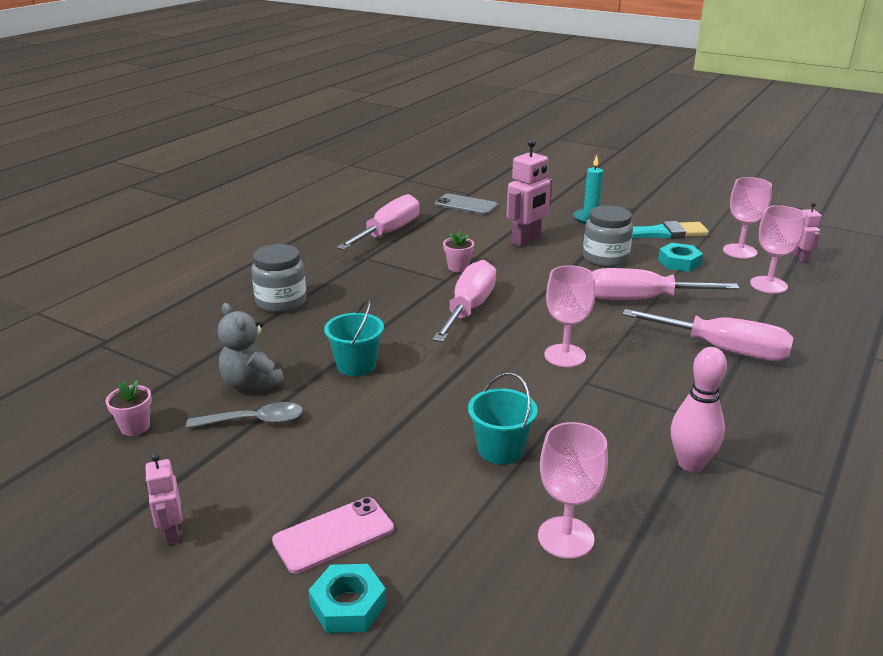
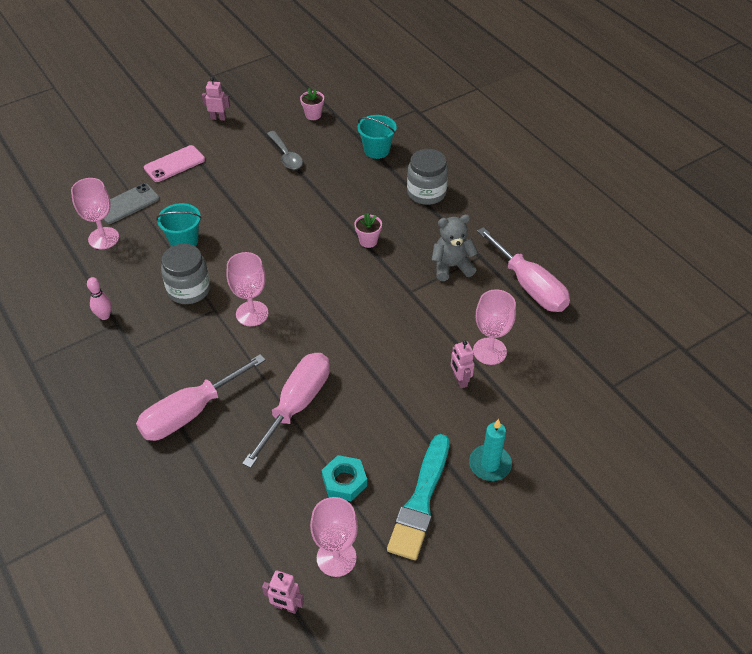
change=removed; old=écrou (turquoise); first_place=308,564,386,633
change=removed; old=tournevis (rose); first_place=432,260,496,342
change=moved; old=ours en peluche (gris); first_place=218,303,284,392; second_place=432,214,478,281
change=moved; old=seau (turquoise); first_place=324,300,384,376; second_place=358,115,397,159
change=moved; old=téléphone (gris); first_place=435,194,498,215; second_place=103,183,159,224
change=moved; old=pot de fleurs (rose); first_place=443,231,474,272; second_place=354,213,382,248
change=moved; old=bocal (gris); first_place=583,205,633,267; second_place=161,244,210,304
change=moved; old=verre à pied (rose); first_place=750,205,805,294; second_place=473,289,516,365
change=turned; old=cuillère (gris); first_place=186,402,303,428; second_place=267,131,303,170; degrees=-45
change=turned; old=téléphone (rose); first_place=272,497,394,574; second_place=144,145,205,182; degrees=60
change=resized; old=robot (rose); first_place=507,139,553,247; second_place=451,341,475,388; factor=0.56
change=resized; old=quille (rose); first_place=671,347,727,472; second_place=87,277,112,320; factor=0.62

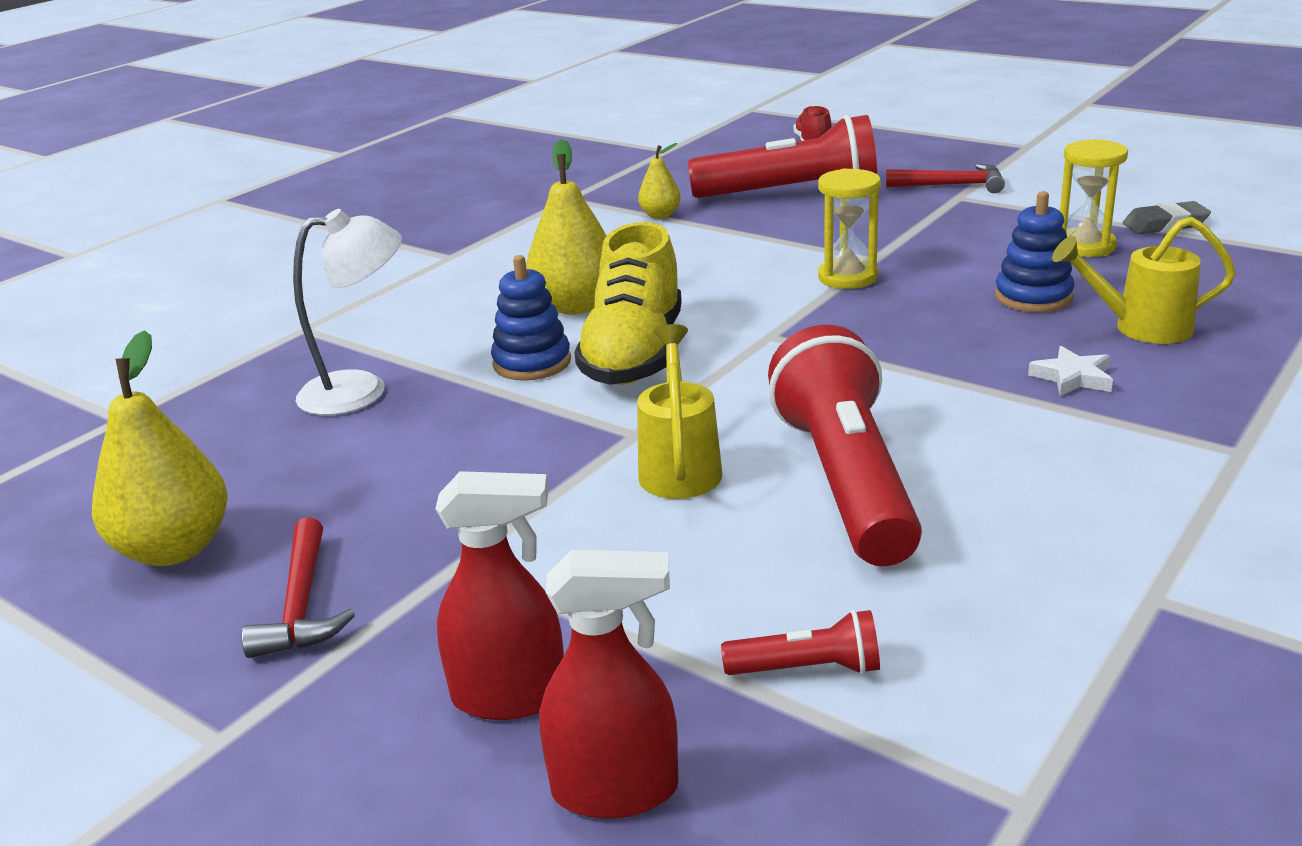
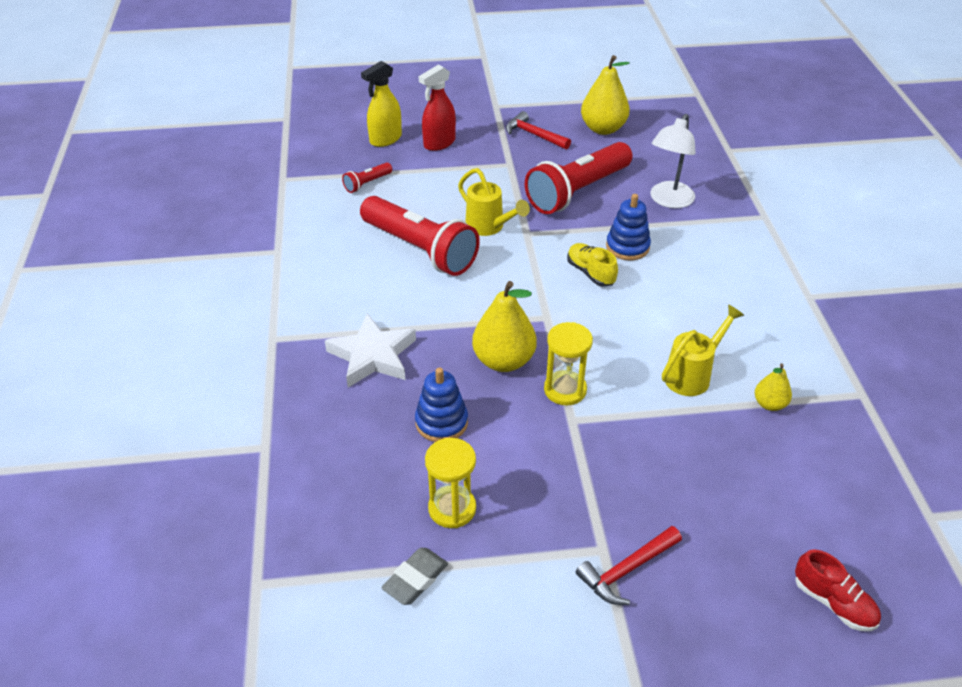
change=moved; old=poire (jaune); first_place=526,139,606,315; second_place=472,281,537,372
change=moved; old=lampe de poche (rouge); first_place=688,115,877,198; second_place=525,142,633,214
change=moved; old=arrosoir (jaune); first_place=1052,216,1236,344; second_place=662,304,744,396
change=recoloured; old=vaporisateur (rouge); new=vaporisateur (jaune); first_place=539,550,679,819; second_place=361,61,402,147
change=resized; old=chaussure (jaune); first_place=574,222,682,385; second_place=567,243,618,287; factor=0.54
change=resized; old=étoile (blanc); first_place=1028,346,1113,396; second_place=325,313,416,387; factor=1.92

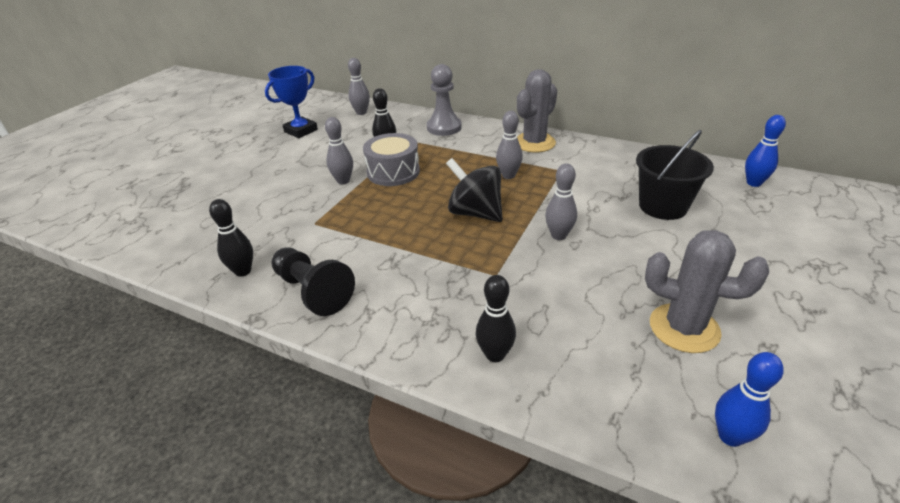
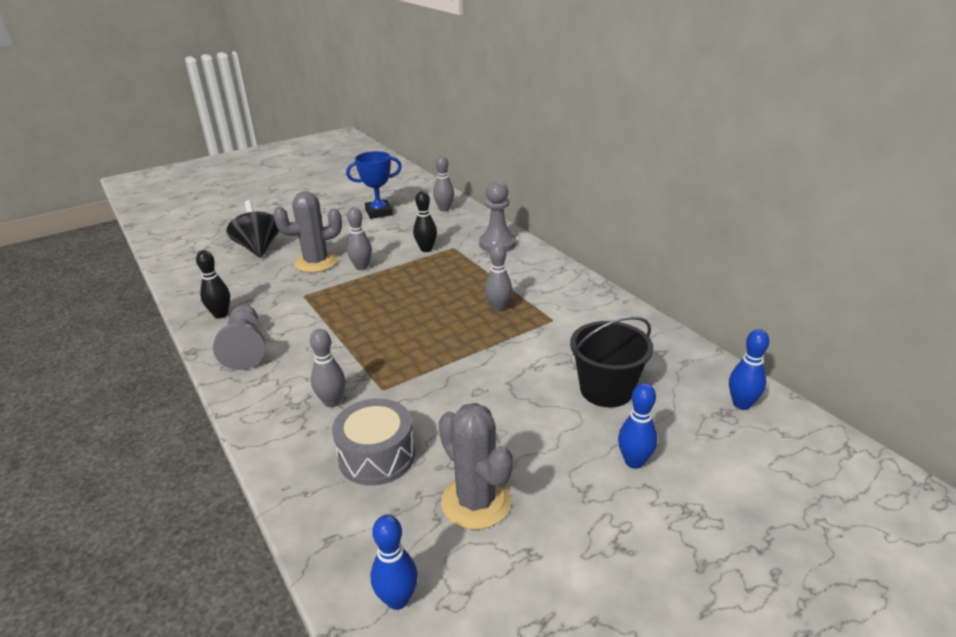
change=removed; old=quille (noir); first_place=476,275,516,362
change=added; new=quille (bleu); second_place=618,383,657,469
change=moved; old=tambour (gris); first_place=363,133,420,186; second_place=332,399,415,486
change=moved; old=toupie (noir); first_place=446,158,502,222; second_place=226,200,279,258
change=moved; old=cactus (gris); first_place=517,69,557,153; second_place=273,191,342,273
change=moved; old=quille (gris); first_place=545,164,577,240; second_place=310,329,345,407
change=recoloured; old=pion (noir); new=pion (gris); first_place=271,247,355,316; second_place=213,305,265,370

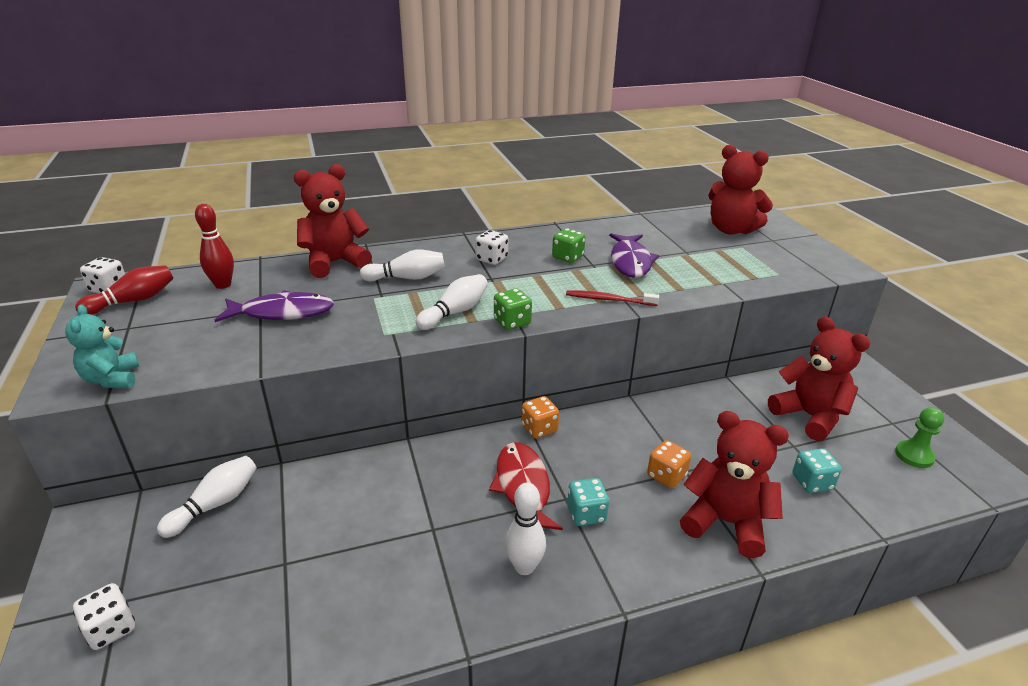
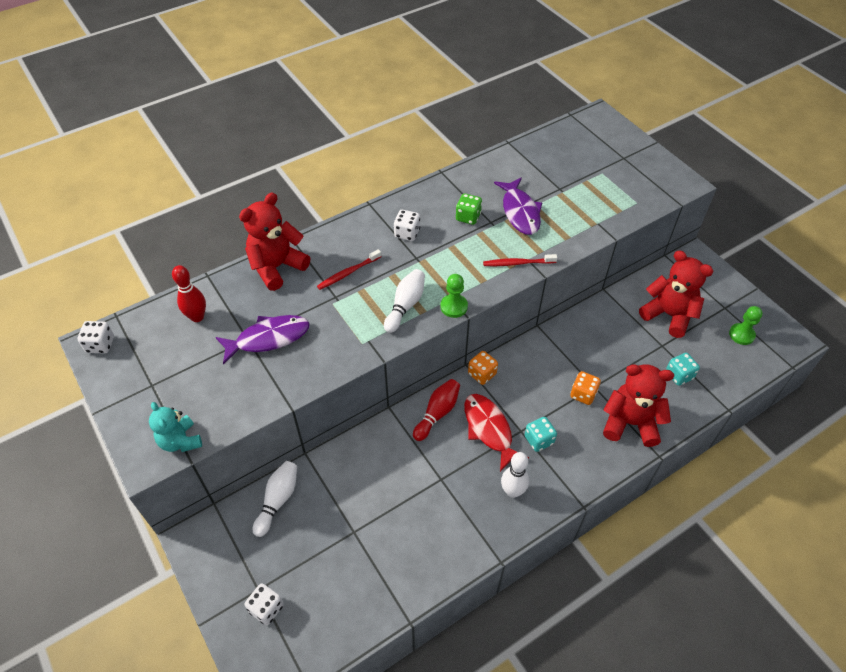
change=removed; old=ours en peluche (rouge); first_place=708,145,773,235
change=moved; old=quille (rouge); first_place=75,265,173,315; second_place=413,379,460,441
change=replaced; old=quille (blanc); new=brosse à dents (rouge); first_place=360,250,445,281; second_place=317,249,382,290
change=replaced; old=dé (vert); new=pion (vert); first_place=494,288,532,330; second_place=441,274,468,318

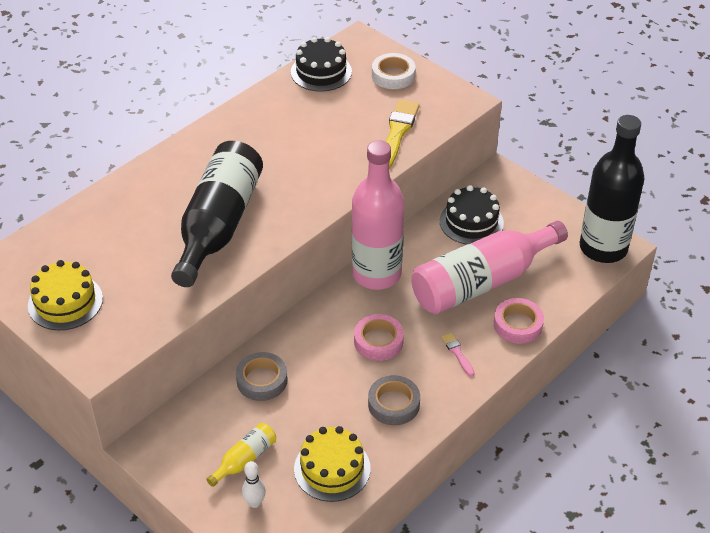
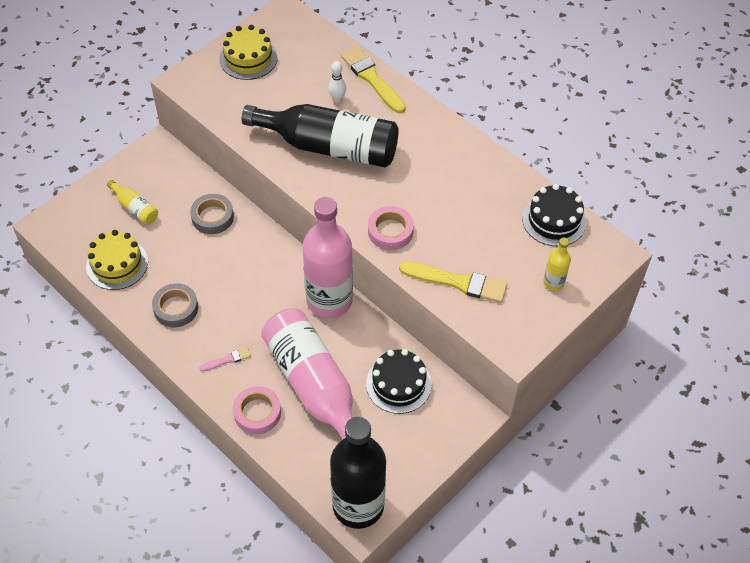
change=added; new=pinceau (jaune); second_place=341,47,406,113
change=moved; old=quille (blanc); first_place=242,461,266,508; second_place=328,61,346,103
change=moved; old=ruban adhésif (rose); first_place=354,314,404,361; second_place=368,206,414,250
change=replaced; old=ruban adhésif (blanc); new=bouteille (jaune); first_place=372,53,415,89; second_place=543,238,571,291

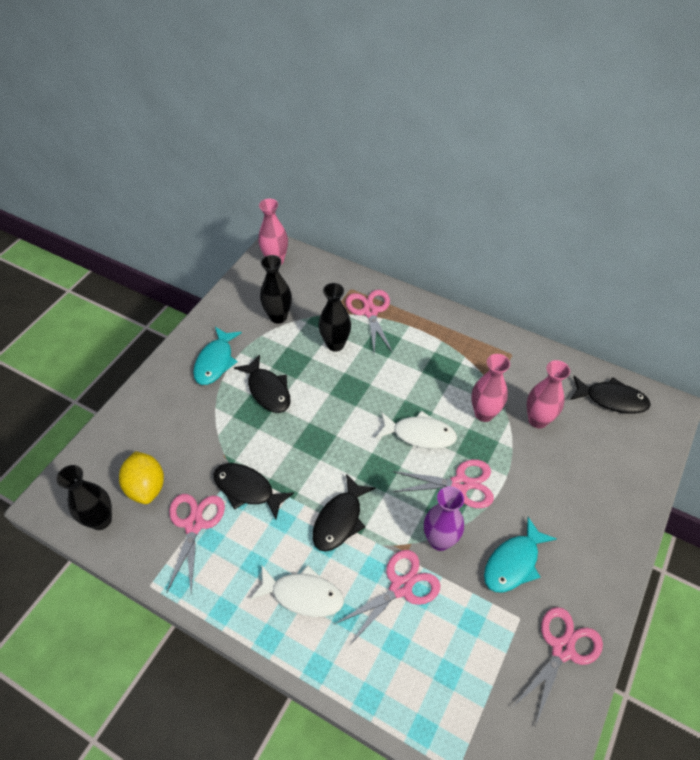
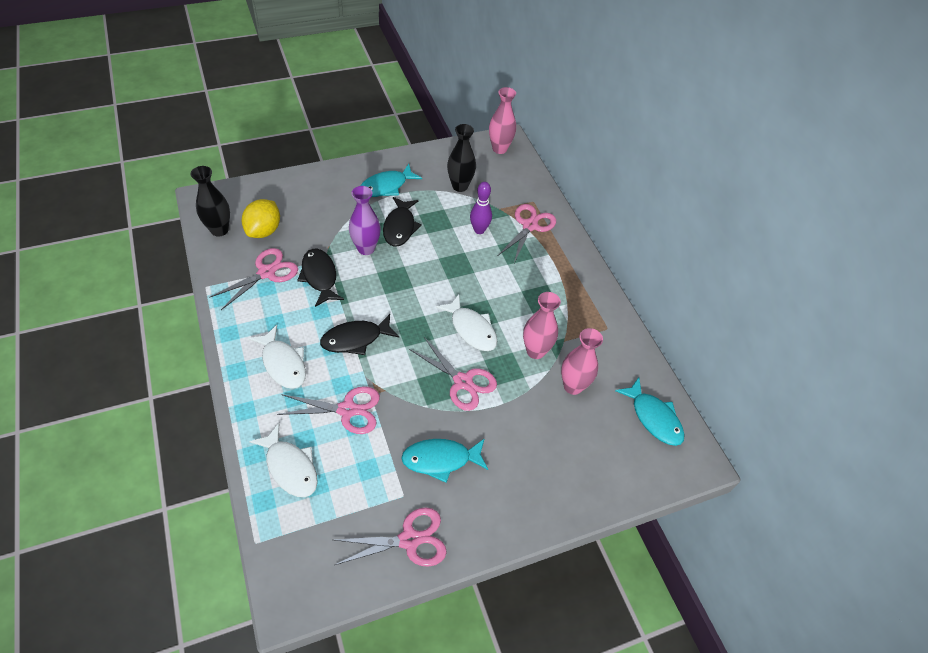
change=added; new=poisson (blanc); second_place=249,423,318,497
change=moved; old=vase (violet); first_place=424,486,464,551; second_place=349,186,381,255
change=replaced; old=vase (noir); new=quille (violet); first_place=318,283,351,352; second_place=470,182,492,234
change=recoloured; old=poisson (noir); new=poisson (turquoise); first_place=570,376,651,414; second_place=615,378,685,446

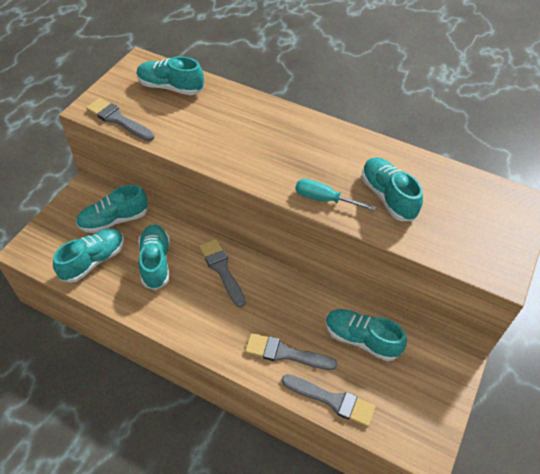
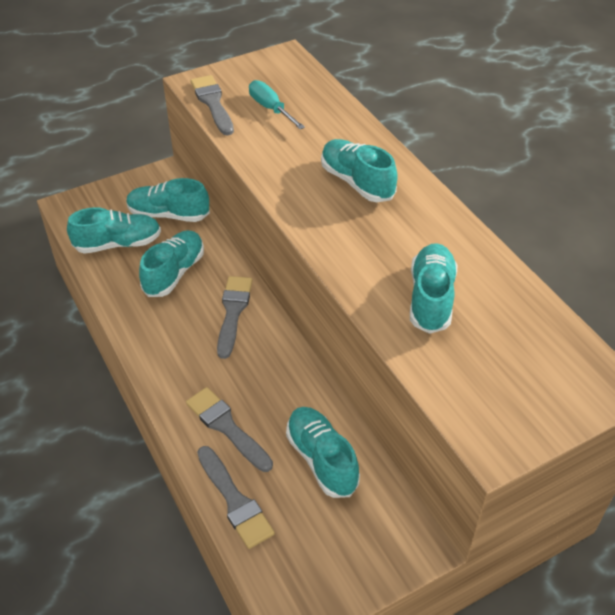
change=moved; old=chaussure (turquoise); first_place=137,56,204,95; second_place=321,139,398,202
change=moved; old=tournevis (turquoise); first_place=295,179,377,211; second_place=249,80,305,129

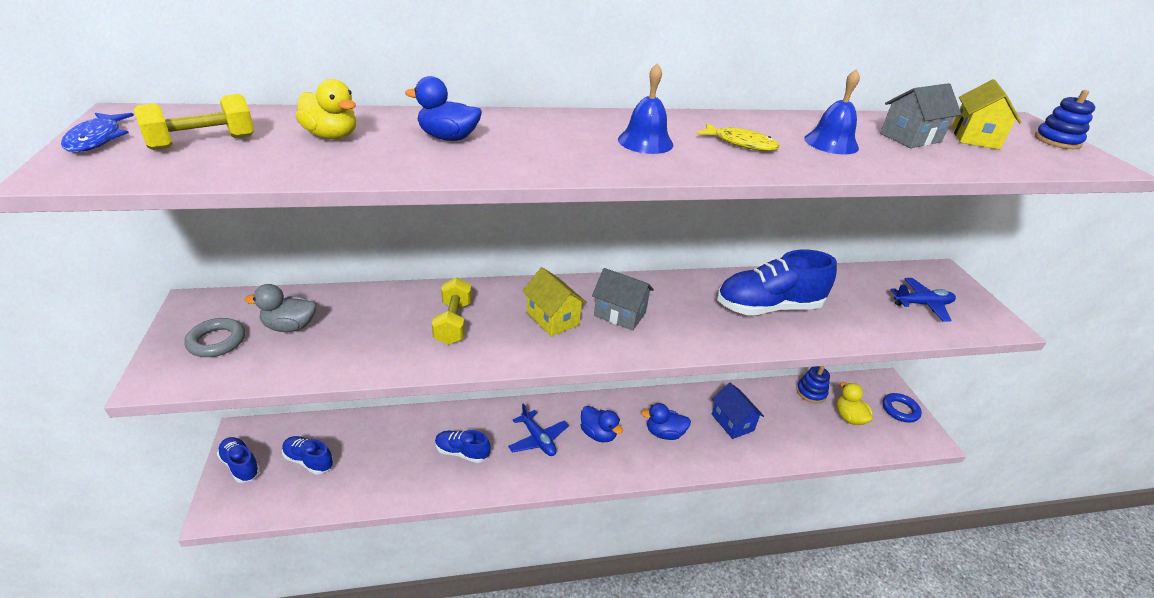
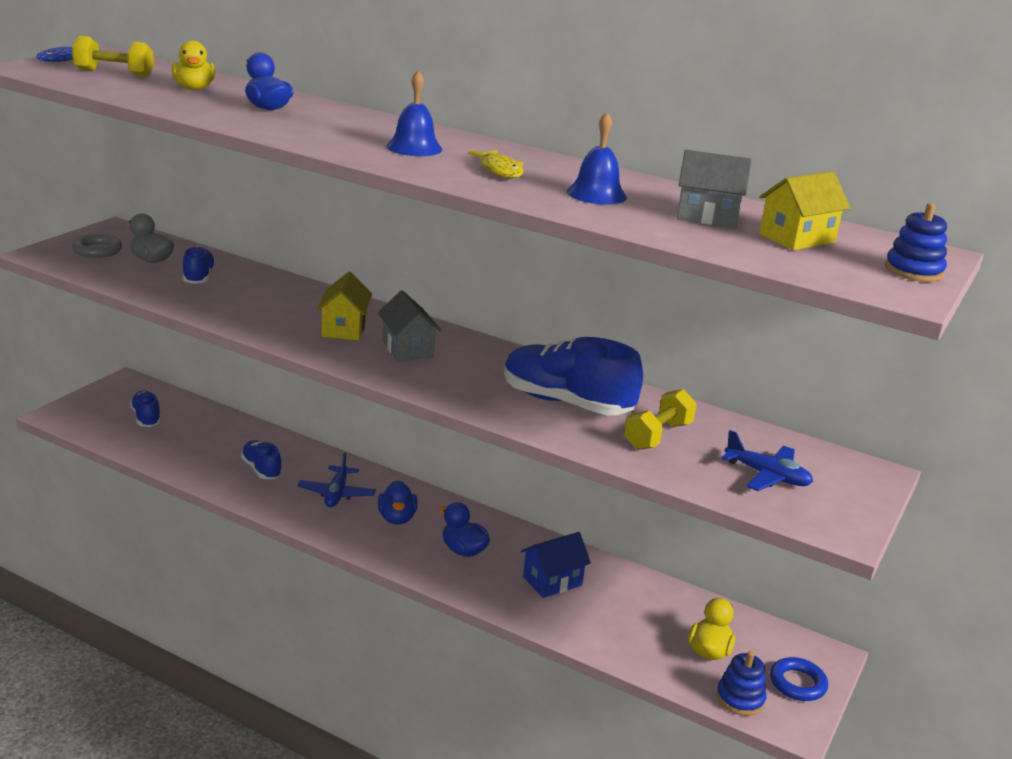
change=moved; old=chaussure (bleu); first_place=217,437,260,483; second_place=182,246,216,284
change=moved; old=haltère (jaune); first_place=432,277,472,345; second_place=624,389,697,450
change=moved; old=jouet à empiler (bleu); first_place=796,366,830,404; second_place=716,651,767,716
change=turned; old=maison (bleu); first_place=712,383,764,439; second_place=521,532,591,598; degrees=45

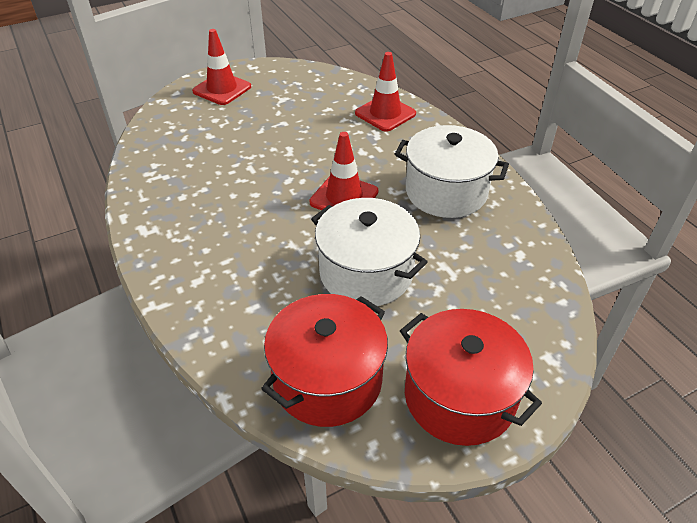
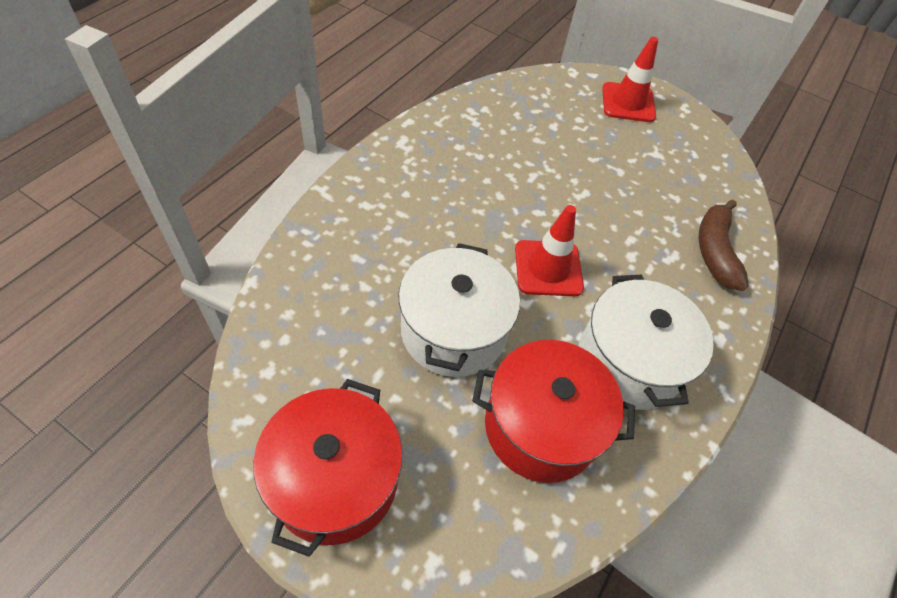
change=moved; old=marmite (rouge); first_place=261,294,388,427; second_place=472,340,635,483
change=replaced; old=cône de chantier (rouge); new=banane (marron); first_place=355,52,416,132; second_place=699,200,749,291

